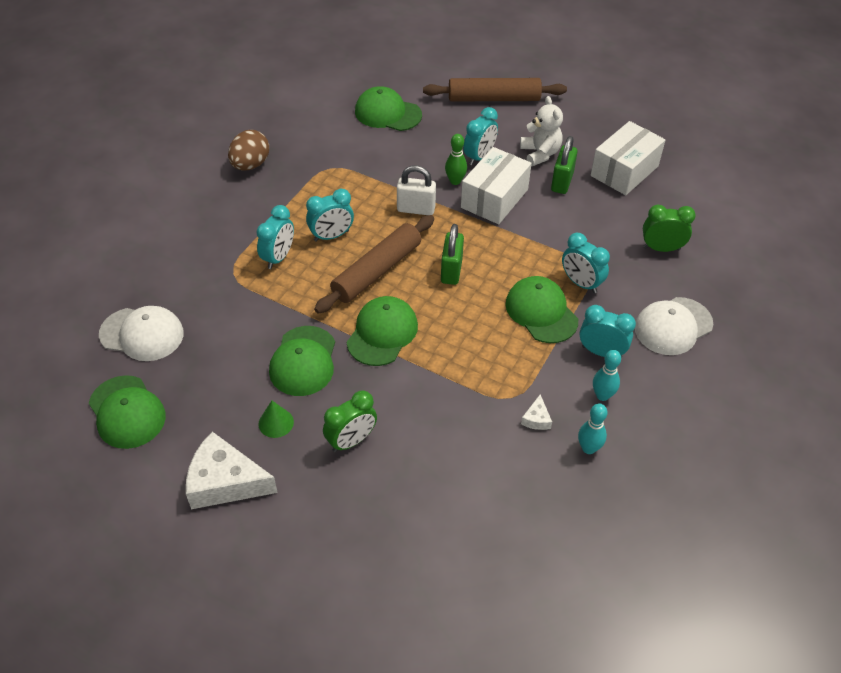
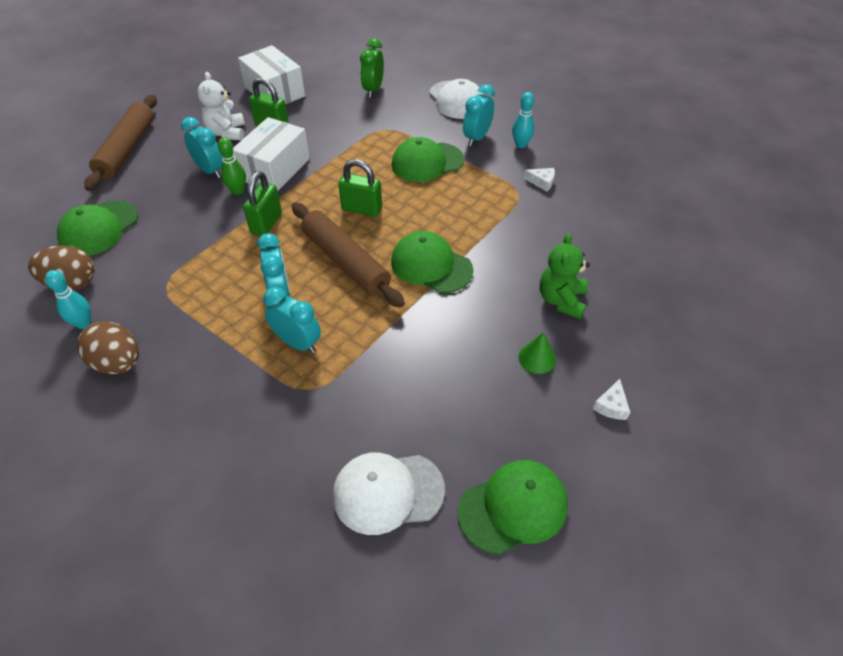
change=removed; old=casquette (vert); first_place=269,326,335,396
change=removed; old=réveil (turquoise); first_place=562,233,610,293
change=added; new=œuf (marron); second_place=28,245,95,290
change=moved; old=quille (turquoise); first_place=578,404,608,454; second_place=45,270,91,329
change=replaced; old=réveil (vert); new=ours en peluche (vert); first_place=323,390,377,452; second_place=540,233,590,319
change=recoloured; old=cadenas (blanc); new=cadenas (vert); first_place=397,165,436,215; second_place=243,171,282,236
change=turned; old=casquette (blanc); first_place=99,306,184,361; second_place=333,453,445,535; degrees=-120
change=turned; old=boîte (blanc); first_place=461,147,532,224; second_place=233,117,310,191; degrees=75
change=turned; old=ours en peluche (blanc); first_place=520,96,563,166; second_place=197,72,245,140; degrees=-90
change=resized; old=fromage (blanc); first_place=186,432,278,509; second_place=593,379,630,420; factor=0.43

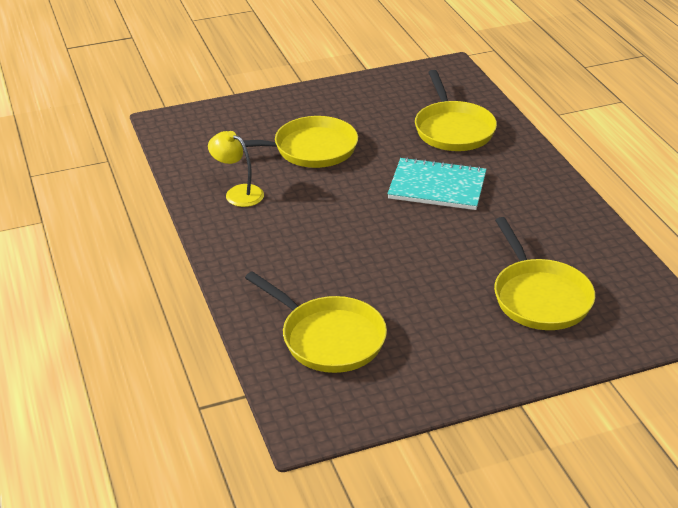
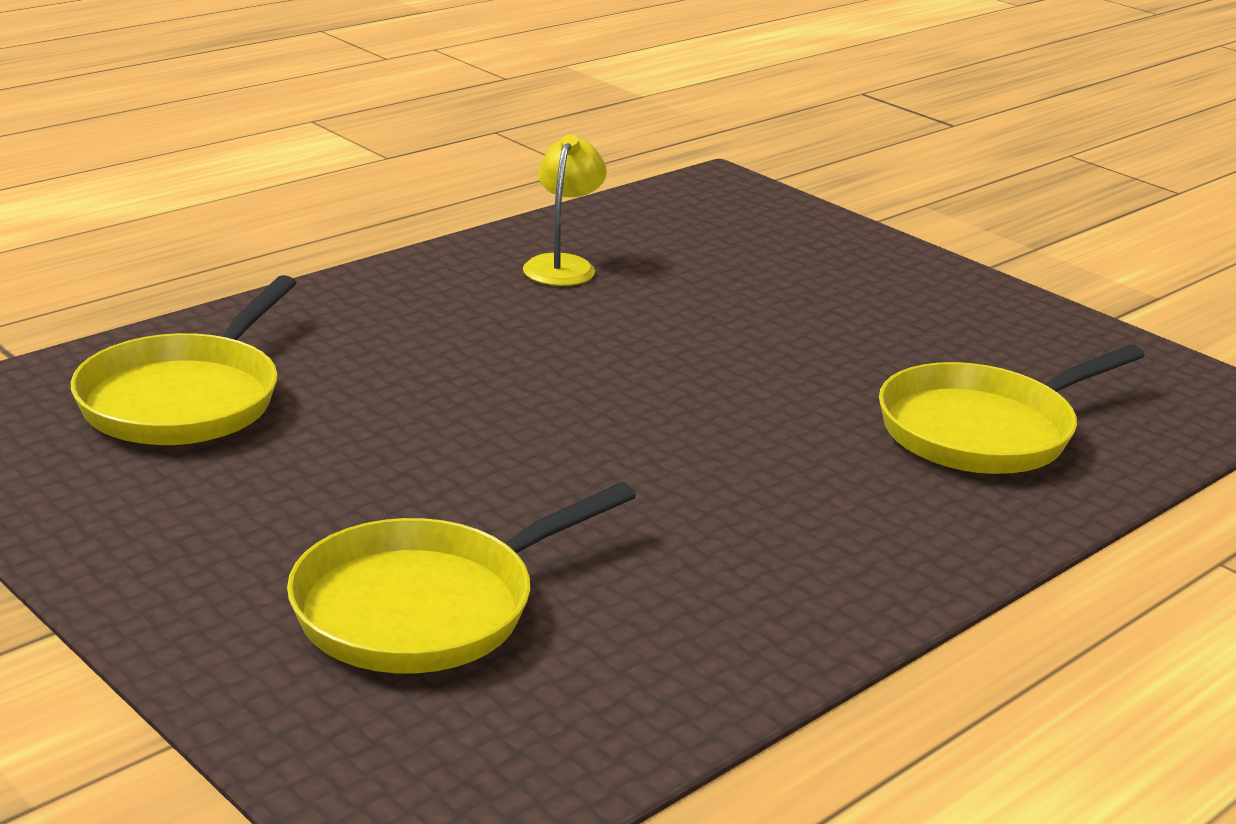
change=removed; old=poêle (jaune); first_place=243,116,358,168
change=removed; old=carnet (turquoise); first_place=387,157,487,210

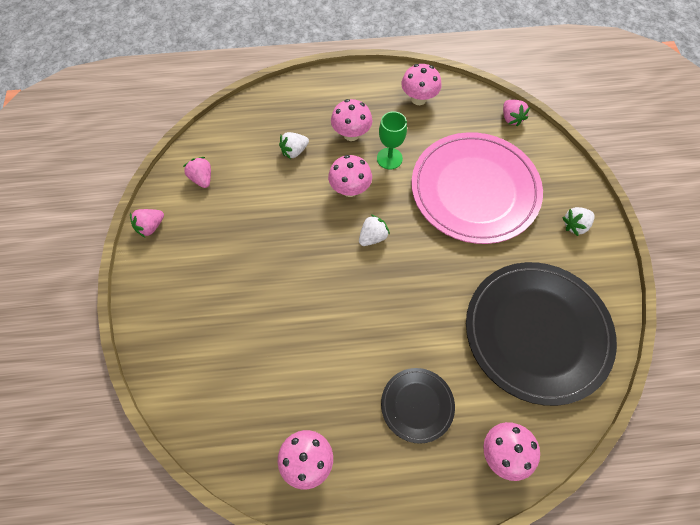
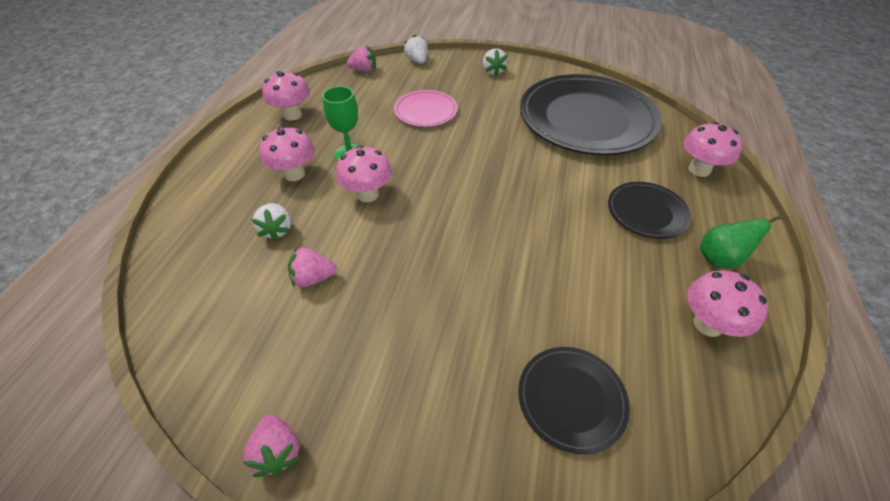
change=added; new=assiette (noir); second_place=518,347,630,454
change=added; new=poire (vert); second_place=700,214,785,268
change=moved; old=fraise (rose); first_place=183,157,211,188; second_place=288,247,337,288
change=moved; old=fraise (blanc); first_place=359,214,390,246; second_place=404,35,428,64
change=resized; old=assiette (rose); first_place=411,132,543,244; second_place=394,90,458,127; factor=0.47

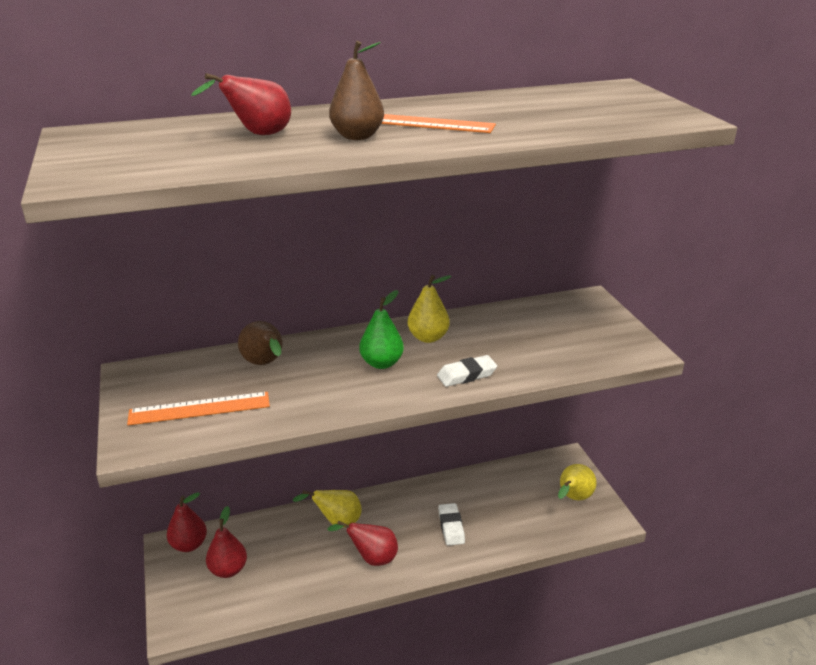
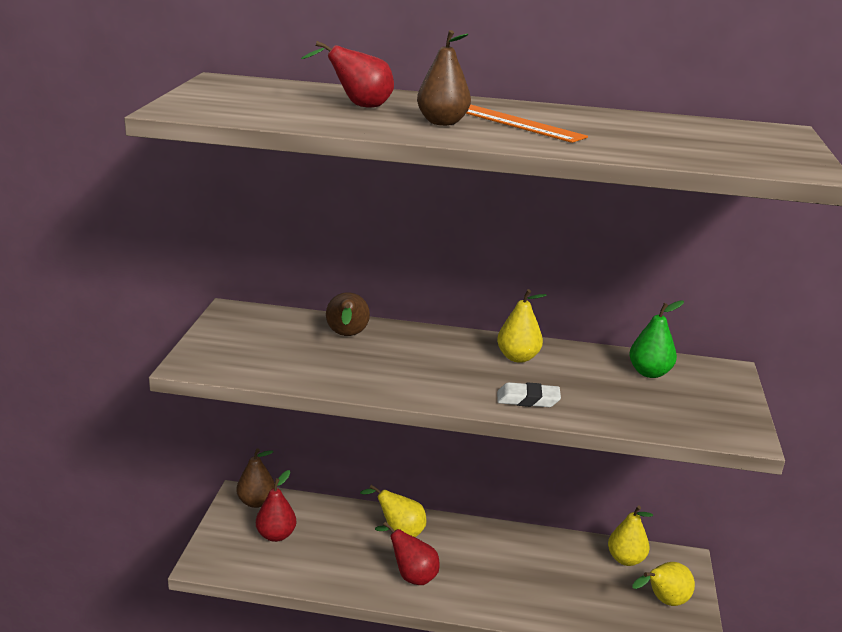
change=removed; old=règle (orange); first_place=127,392,270,425
change=removed; old=gomme (blanc); first_place=438,503,465,546
change=added; new=poire (jaune); second_place=608,506,653,566
change=moved; old=poire (vert); first_place=359,290,404,369; second_place=629,300,684,378
change=recoloured; old=poire (rouge); new=poire (marron); first_place=167,492,207,552; second_place=237,448,275,508

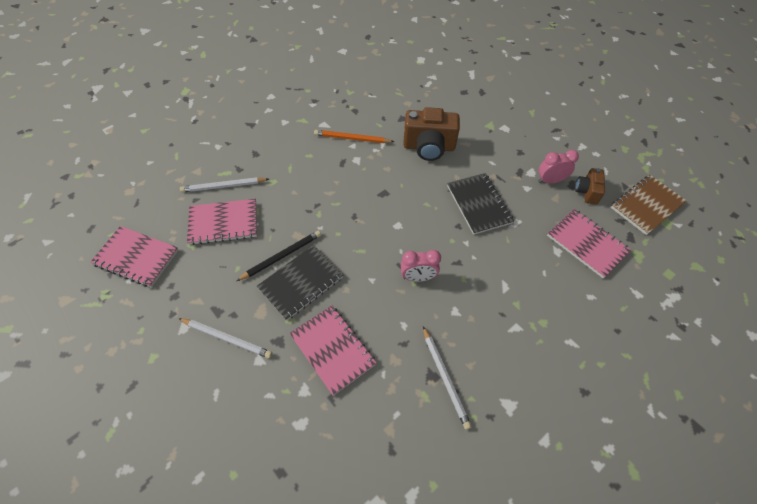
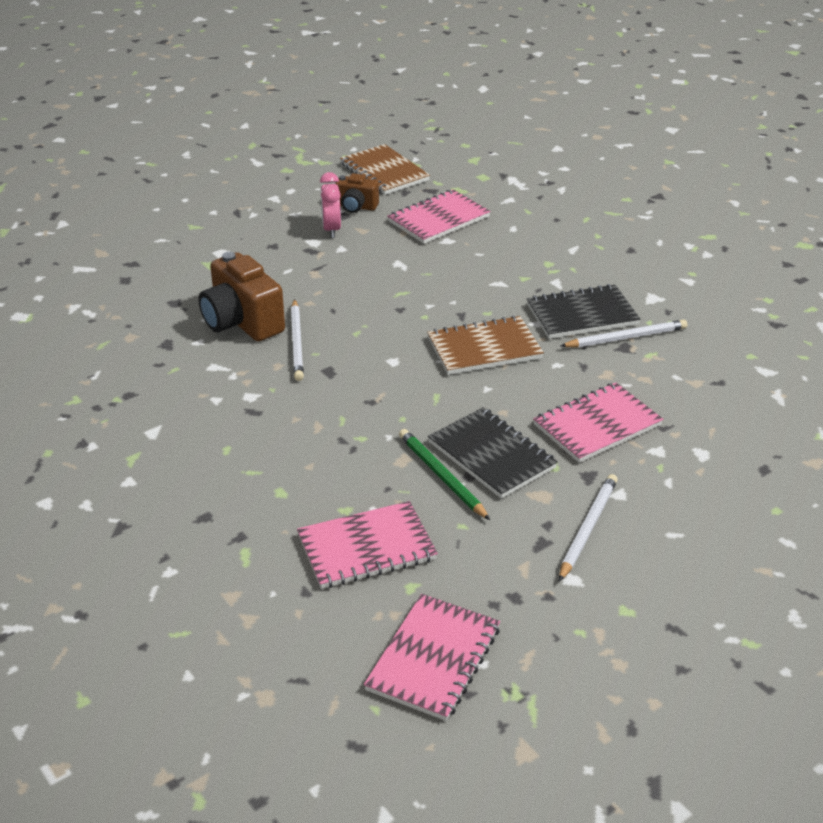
change=removed; old=crayon (orange); first_place=314,130,394,143
change=moved; old=crayon (blanc); first_place=180,177,269,192; second_place=291,299,304,381
change=moved; old=carnet (noir); first_place=447,173,514,235; second_place=527,284,641,339
change=replaced; old=réveil (rose); new=carnet (marron); first_place=401,250,441,282; second_place=427,315,544,375
change=recoloured; old=crayon (noir); new=crayon (vert); first_place=236,231,321,281; second_place=399,429,490,520
change=turned; old=carnet (rose); first_place=187,199,257,245; second_place=297,501,438,589; degrees=75
change=turned; old=appareil photo (marron); first_place=403,107,460,161; second_place=198,252,285,341; degrees=135

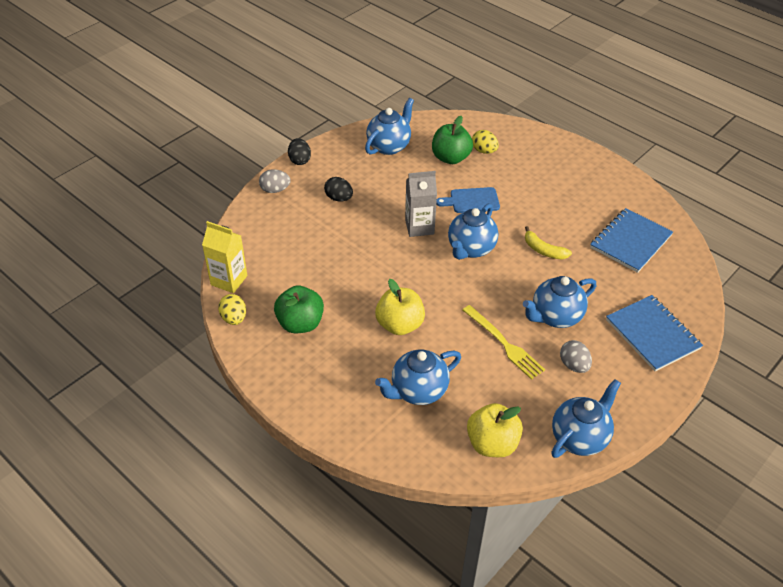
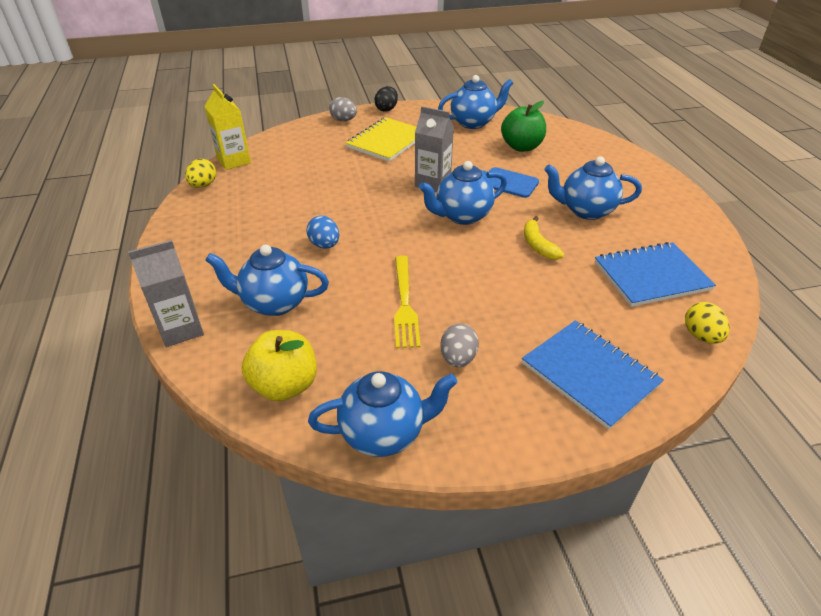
change=removed; old=pomme (vert); first_place=274,286,324,333
change=added; new=brique de lait (gris); second_place=128,240,204,347
change=moved; old=œuf (jaune); first_place=472,130,499,154; second_place=685,302,729,344
change=moved; old=théière (bleu); first_place=523,276,596,328; second_place=544,156,642,220
change=replaced; old=œuf (noir); new=carnet (jaune); first_place=324,177,353,202; second_place=346,117,416,162
change=replaced; old=pomme (jaune); new=œuf (bleu); first_place=375,279,425,335; second_place=306,216,339,249
change=turned; old=carnet (bleu); first_place=606,295,703,371; second_place=522,320,664,430; degrees=-45

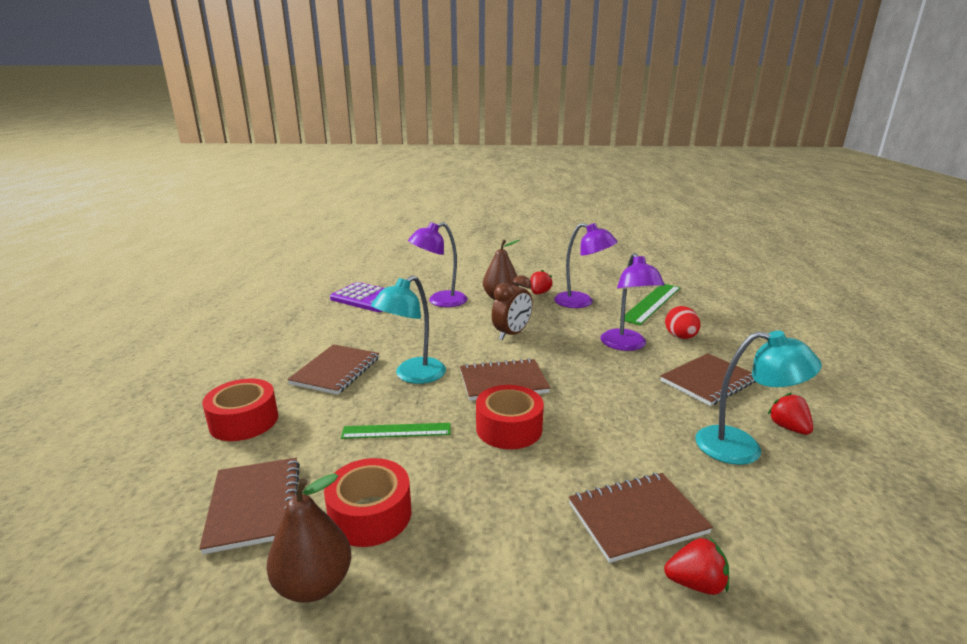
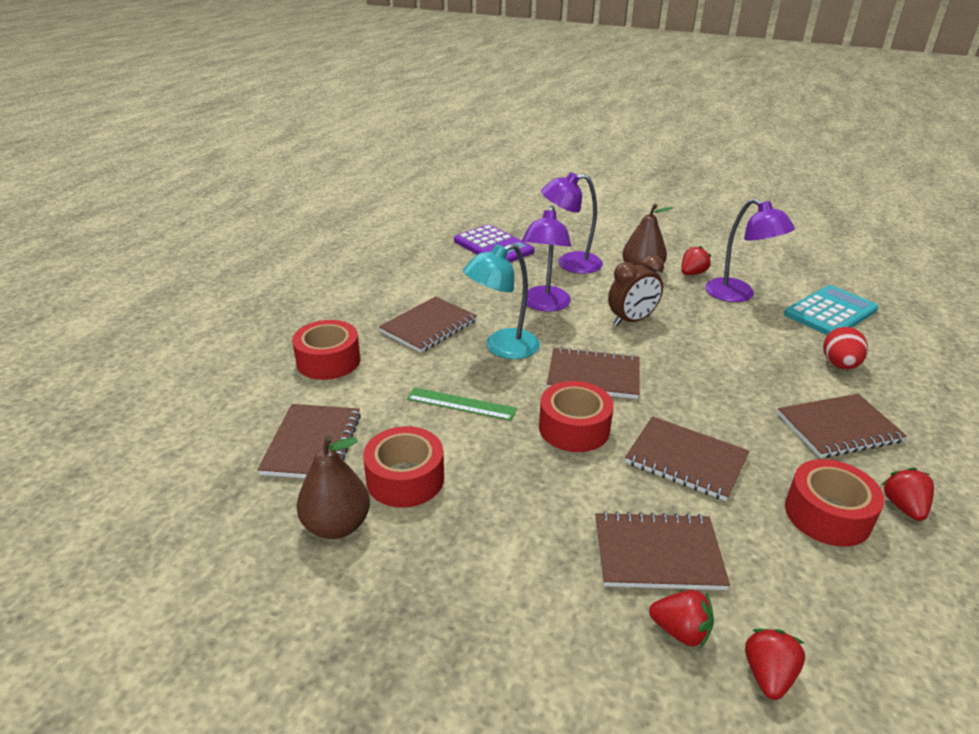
change=added; new=carnet (marron); second_place=625,416,749,501
change=added; new=fraise (rouge); second_place=745,628,805,700
change=moved; old=lampe (violet); first_place=600,253,665,351; second_place=522,206,571,312
change=replaced; old=règle (vert); new=calculatrice (turquoise); first_place=620,284,681,325; second_place=784,285,878,335
change=replaced; old=lampe (turquoise); new=ruban adhésif (rouge); first_place=695,330,822,465; second_place=785,459,884,547

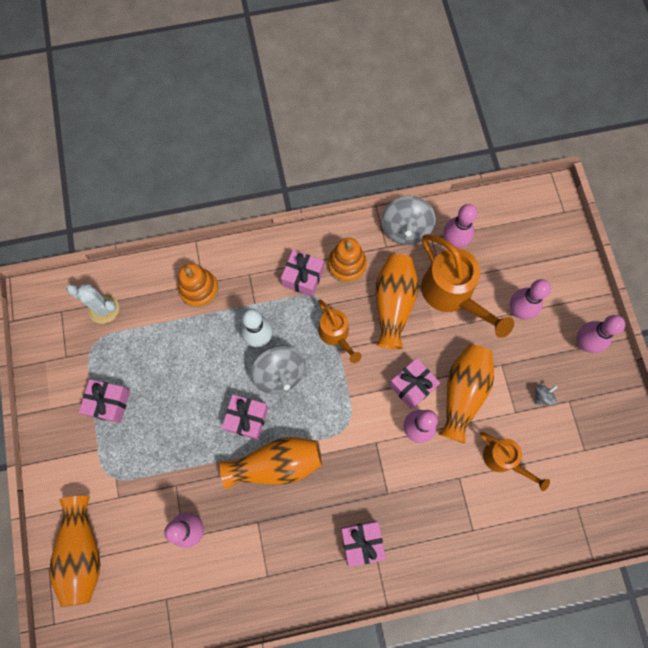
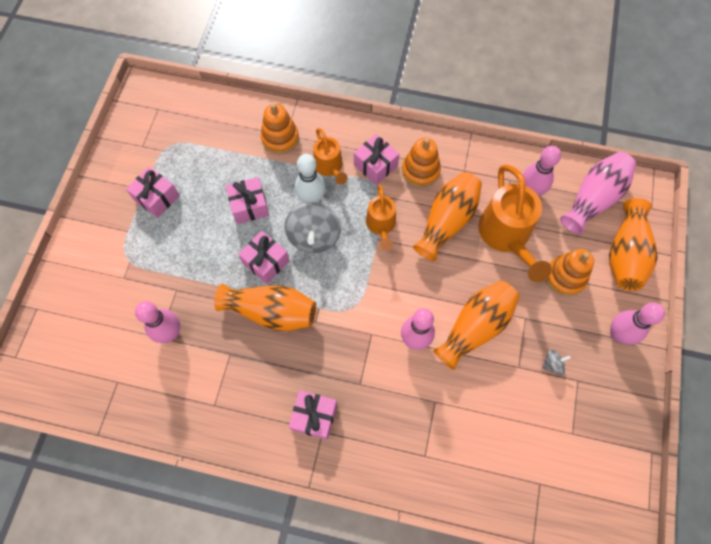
change=removed; old=cactus (blanc); first_place=67,284,119,324
change=removed; old=toupie (gris); first_place=382,196,436,245
change=added; new=vase (rose); second_place=560,152,636,234
change=moved; old=vase (orange); first_place=49,496,100,607; second_place=609,198,658,291
change=moved; old=cadeau (rose); first_place=389,358,440,410; second_place=226,177,269,224
change=moved; old=arrosoir (orange); first_place=480,432,550,491; second_place=313,128,348,185
change=replaced; old=quille (rose); new=jouet à empiler (orange); first_place=510,279,551,319; second_place=546,249,594,296

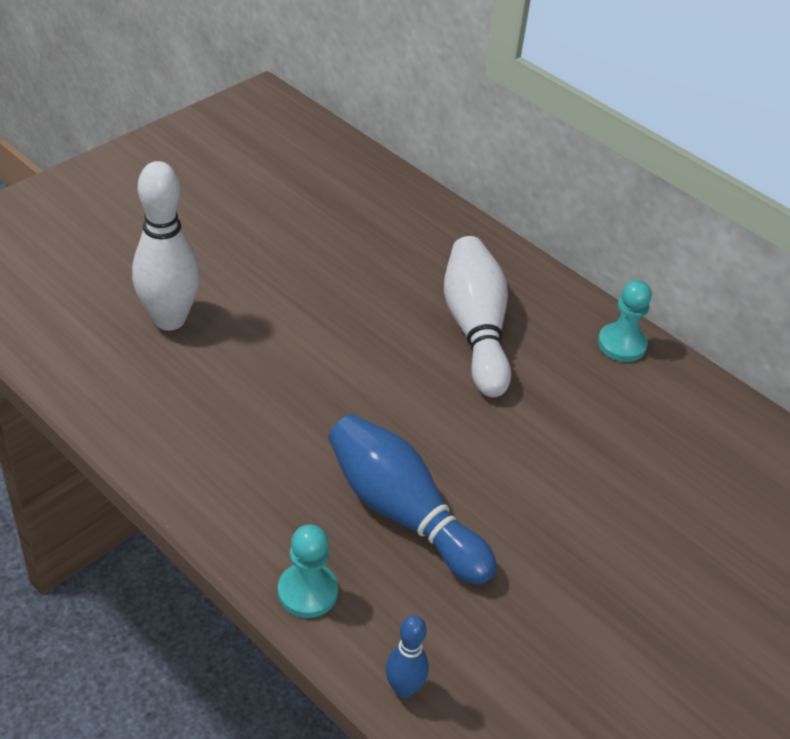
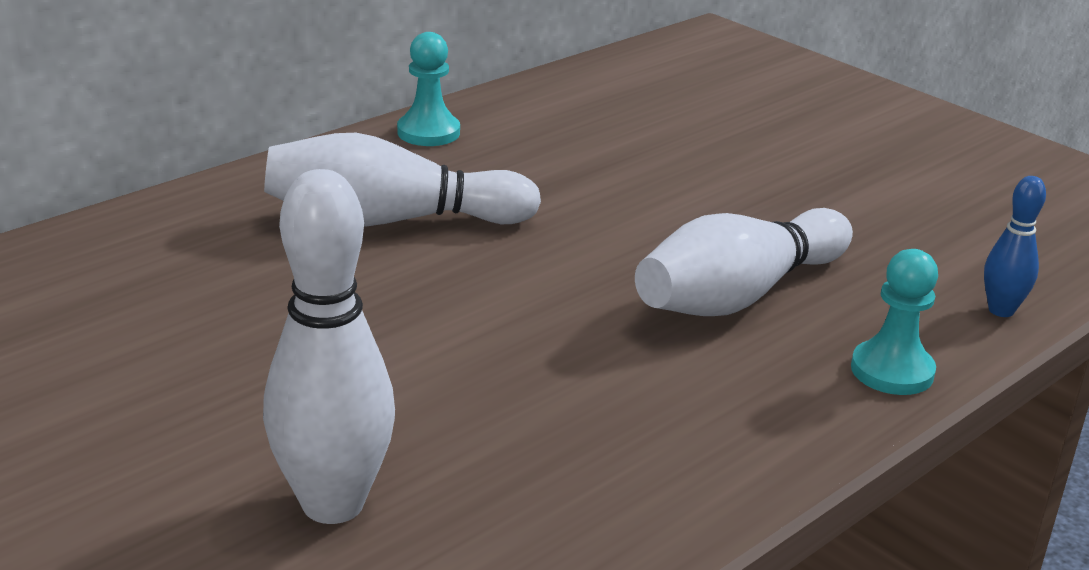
change=recoloured; old=quille (bleu); new=quille (blanc); first_place=328,414,497,585; second_place=635,208,853,316

